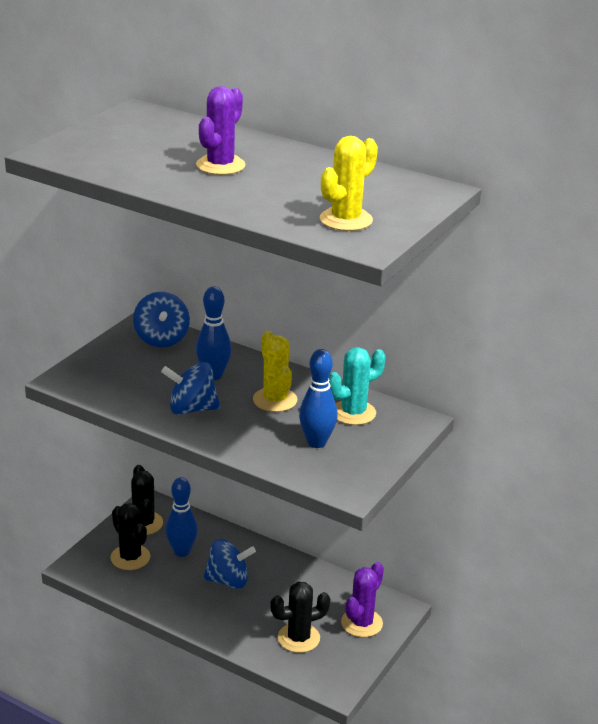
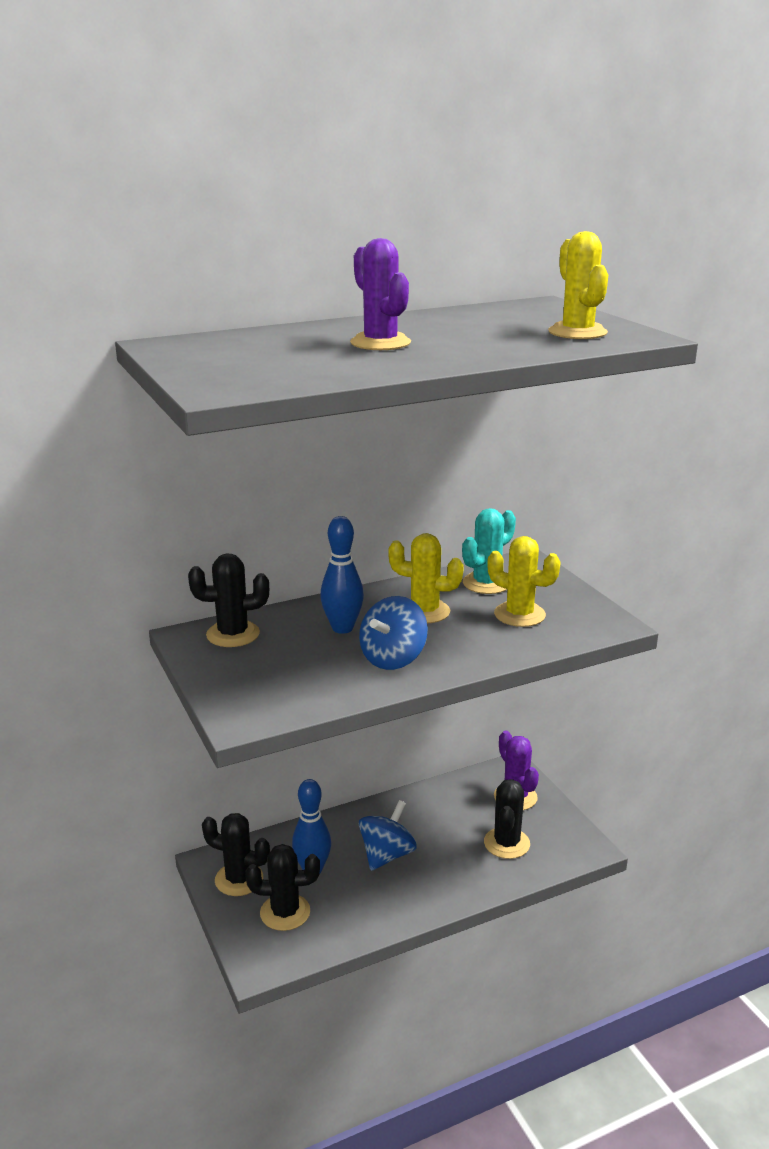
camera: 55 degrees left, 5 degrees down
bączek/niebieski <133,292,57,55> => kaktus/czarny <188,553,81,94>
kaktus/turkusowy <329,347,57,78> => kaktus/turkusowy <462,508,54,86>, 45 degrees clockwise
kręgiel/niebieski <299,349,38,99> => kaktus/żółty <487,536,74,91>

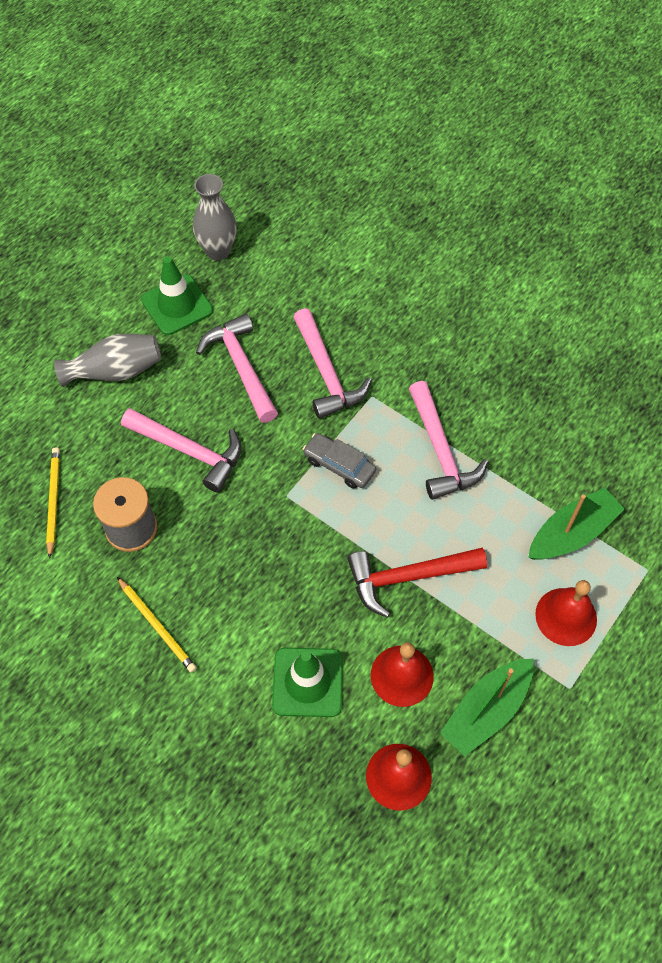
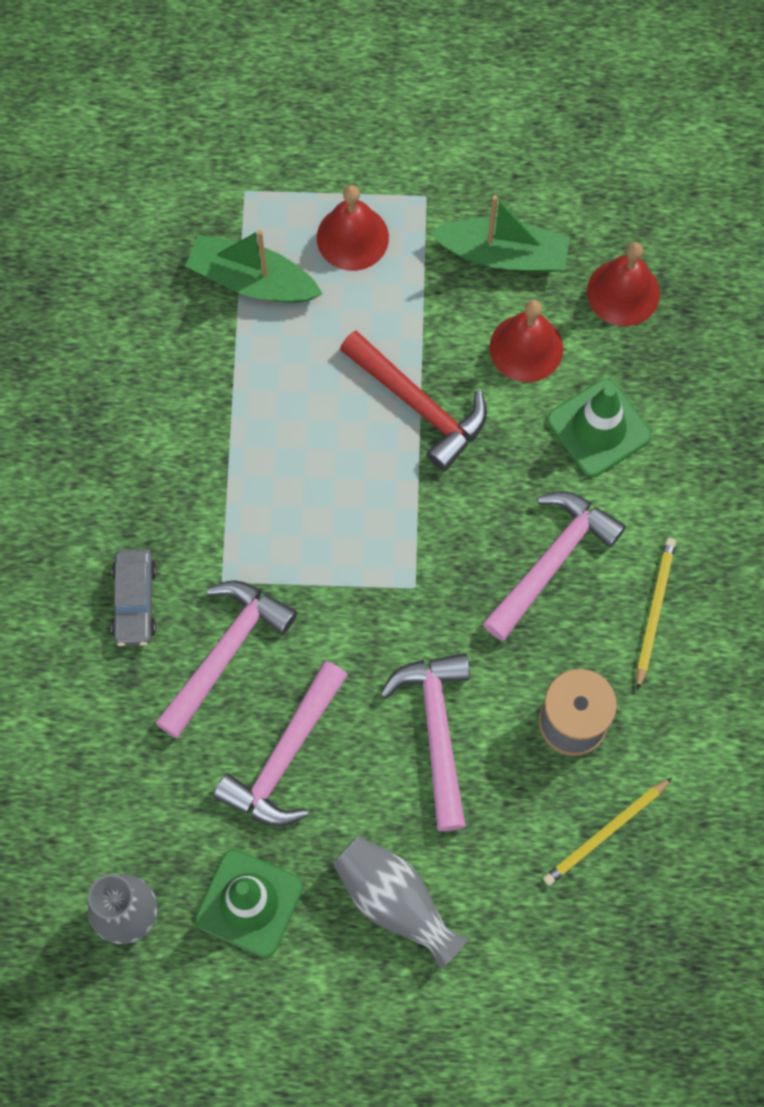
camera: 125 degrees left, 10 degrees up
samochód/szary <303,433,73,55> => samochód/szary <111,549,45,97>, shifted
młotek/różowy <409,381,79,119> => młotek/różowy <483,491,143,150>, shifted

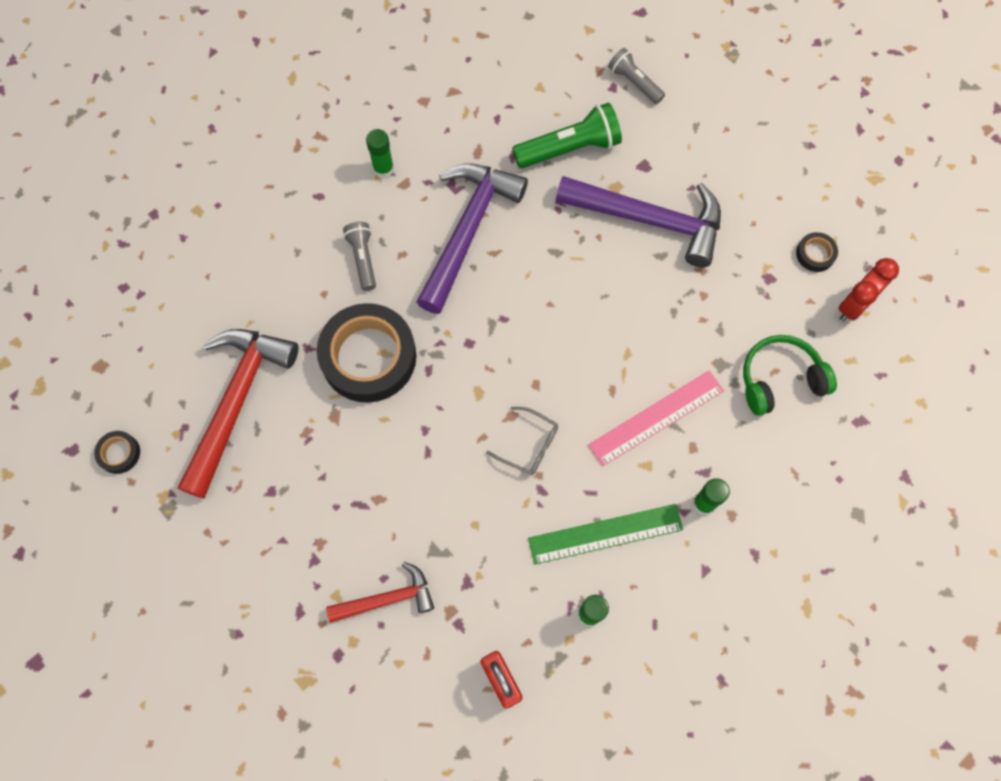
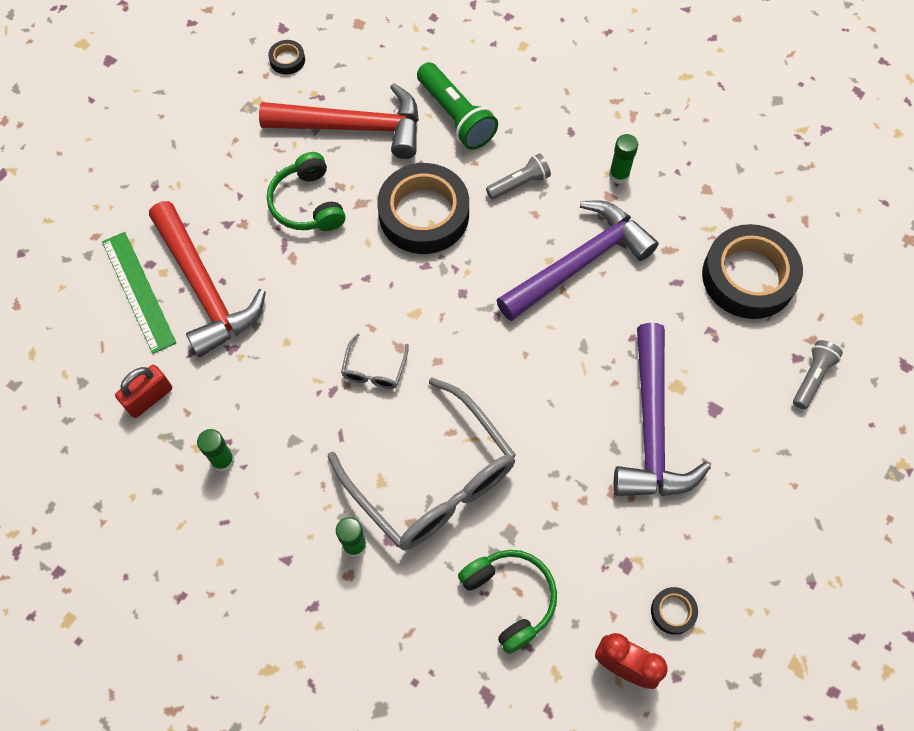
camera: 75 degrees right, 5 degrees down
linijka/zielony <528,504,155,60> => linijka/zielony <102,232,74,122>, shifted
młotek/czerwony <326,562,108,61> => młotek/czerwony <149,201,117,156>, x1.82
nothing => słuchawki/zielony <267,152,79,79>
linijka/różowy <588,371,136,95> => okulary/szary <328,377,188,173>
latarka/zielony <512,103,110,65> => latarka/zielony <417,62,81,88>, shifted
młotek/fioletowy <416,163,112,151> => młotek/fioletowy <496,200,163,121>, 45 degrees counterclockwise
nothing => taśma klejąca/czarny <702,224,101,95>

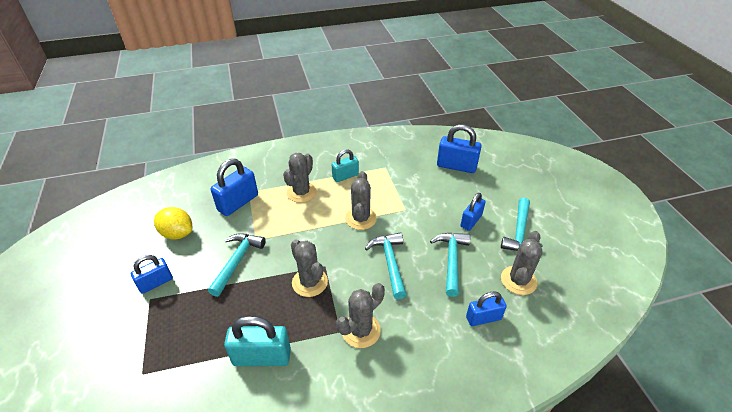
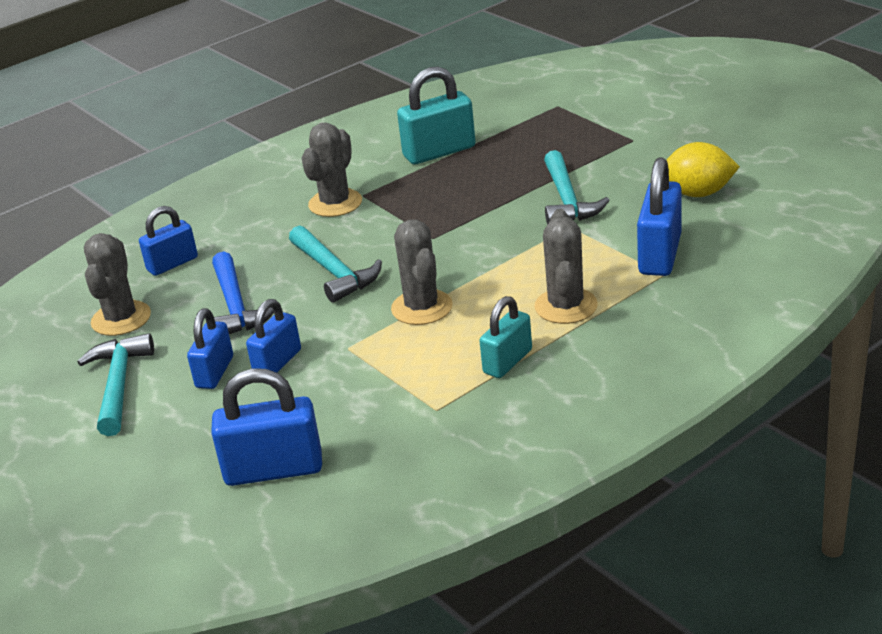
camera: 160 degrees right, 10 degrees down
młotek/turkusowy <430,233,40,64> => młotek/niebieski <212,252,62,82>
kłódka/niebieski <131,255,42,39> => kłódka/niebieski <246,299,55,74>, shifted
kaktus/szary <291,239,37,58> => nothing

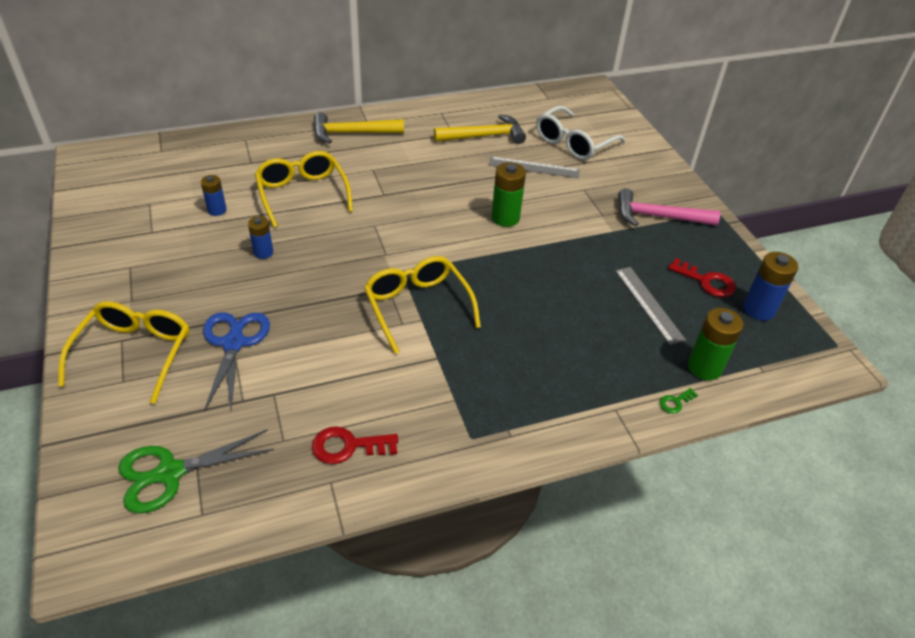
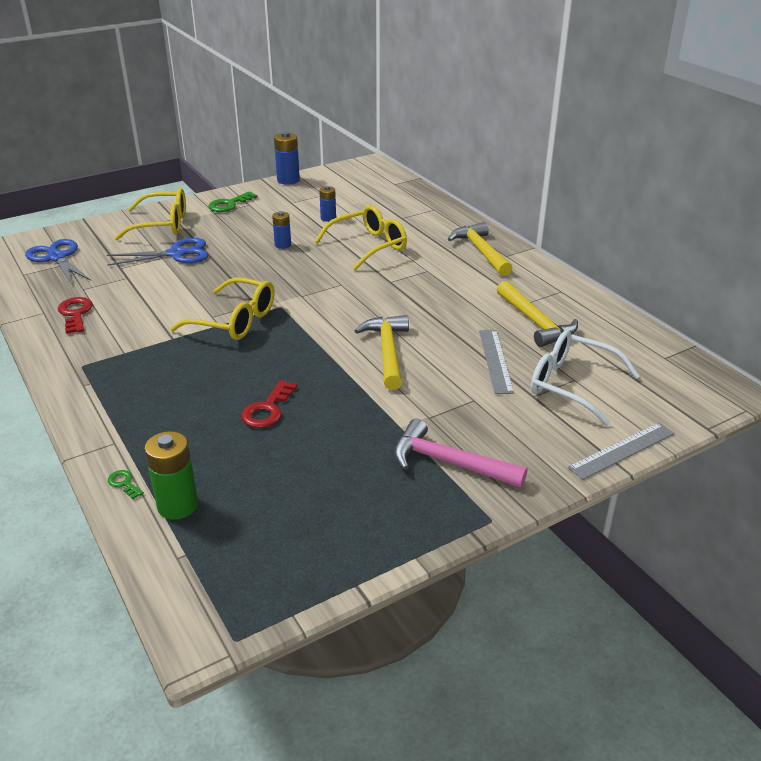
camera: 80 degrees right, 10 degrees down
nożyczki/zielony <118,429,156,84> => nożyczki/niebieski <25,239,66,46>
okulary/żółty <364,256,117,98> => okulary/żółty <170,277,105,63>, 60 degrees clockwise
nothing => klucz/zielony <208,191,49,21>
klucz/czerwony <668,258,68,39> => klucz/czerwony <241,380,56,48>, shifted
bateria/niebieski <743,252,55,69> => bateria/niebieski <274,131,26,54>, shifted
bateria/zielony <491,162,35,65> => młotek/żółty <355,315,54,75>
młotek/różowy <618,188,102,38> => młotek/różowy <394,419,134,69>, 60 degrees counterclockwise
linijka/szary <615,267,71,78> => linijka/szary <568,423,107,57>, shifted

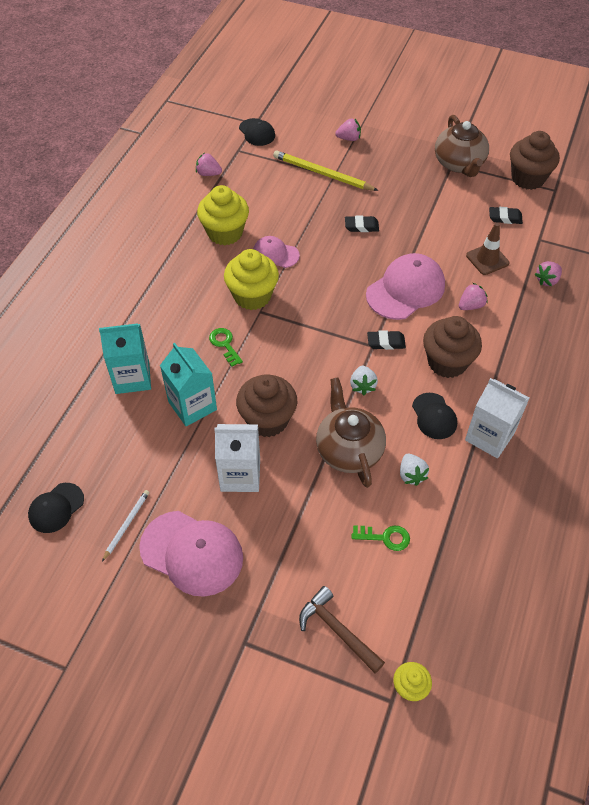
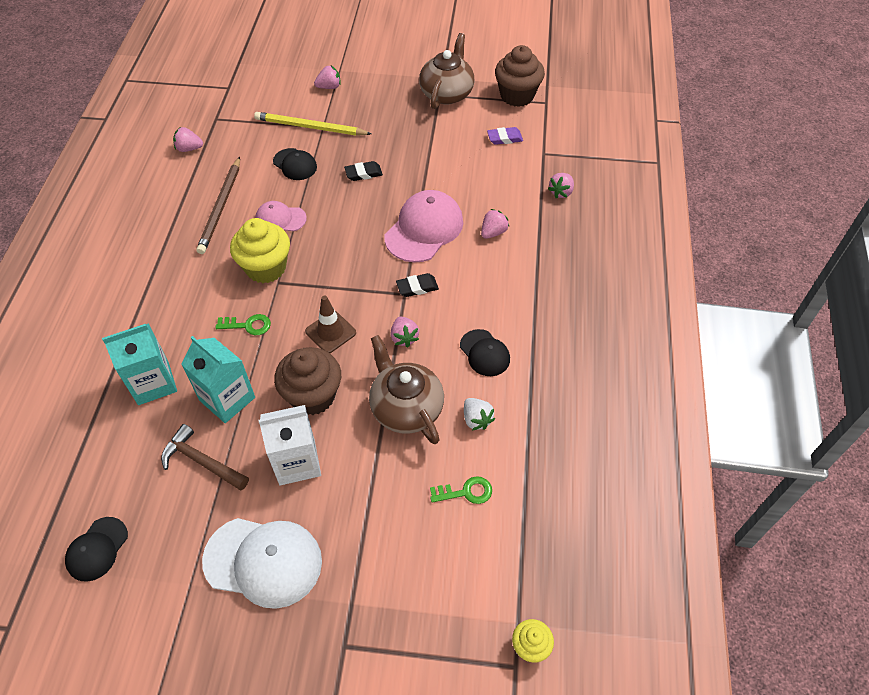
camera: 15 degrees left, 0 degrees up
młotek/brązowy <299,586,86,87> => młotek/brązowy <161,424,88,67>, shifted
muffinka/żółty <197,185,52,60> => ołówek/brązowy <196,157,44,97>
czapka/różowy <139,511,104,86> => czapka/biały <202,518,120,91>
klucz/zielony <209,328,34,39> => klucz/zielony <216,314,55,21>, 135 degrees clockwise
czapka/czarny <239,118,36,28> => czapka/czarny <273,148,44,32>, shifted
pachołek/brązowy <466,223,43,52> => pachołek/brązowy <305,295,51,58>, shifted
truskawka/biały <350,366,28,29> => truskawka/różowy <390,317,29,31>
imbryk/brązowy <435,115,54,62> => imbryk/brązowy <419,33,55,76>, 135 degrees counterclockwise
gumka do mazania/czarny <489,207,34,17> => gumka do mazania/fioletowy <487,127,36,18>
ołówek/biały <102,490,47,72> => nothing
muffinka/brązowy <423,316,59,62> => nothing
karton mleka/biały <465,378,64,81> => nothing

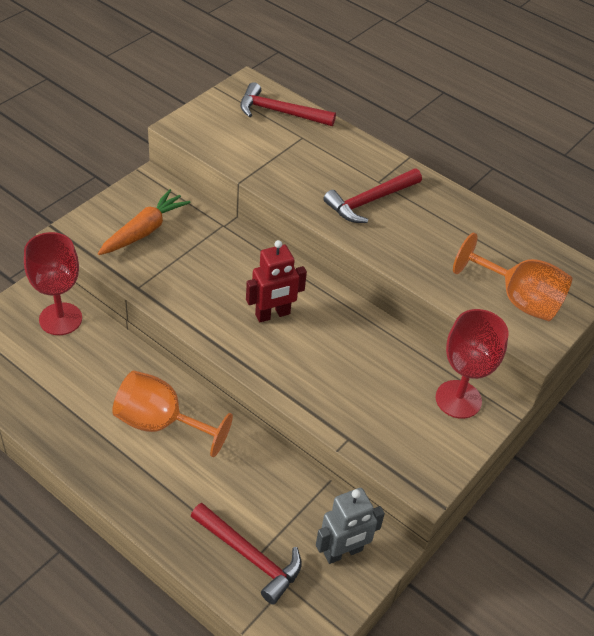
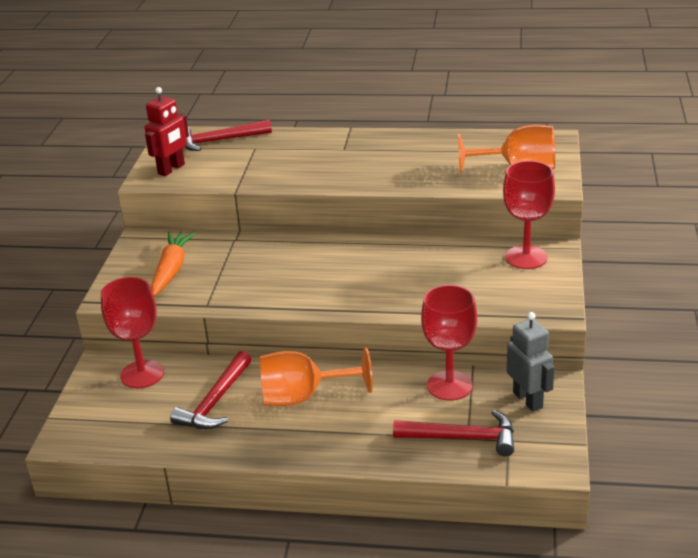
camera: 25 degrees left, 15 degrees down
robot/czerwony <246,240,61,82> => robot/czerwony <145,87,44,89>, shifted
młotek/czerwony <323,168,99,55> => młotek/czerwony <170,351,81,78>, shifted
nothing => kielich/czerwony <421,285,56,116>
robot/szary <316,488,69,76> => robot/szary <507,312,47,100>, 60 degrees counterclockwise

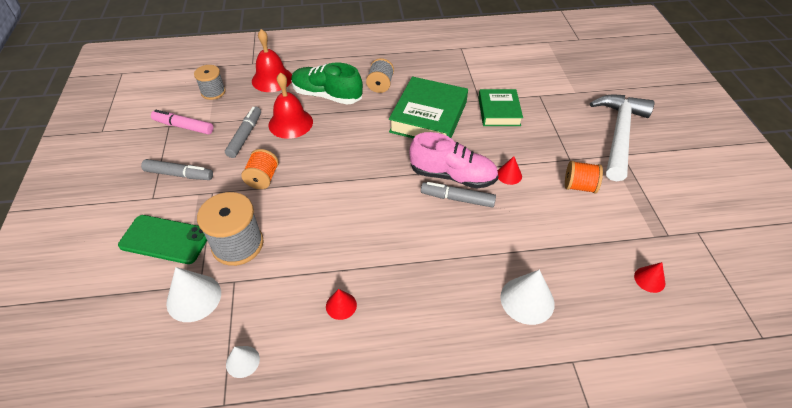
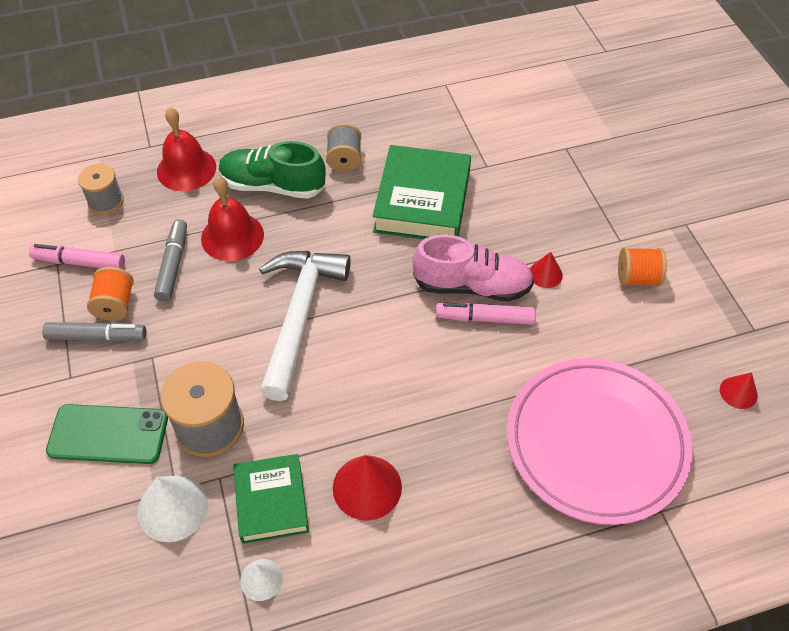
camera: 10 degrees left, 5 degrees up
szpulka/pomarańczowy <241,149,38,40> => szpulka/pomarańczowy <87,267,47,54>, shifted
książka/zielony <478,89,45,37> => książka/zielony <233,454,76,90>, shifted
młotek/biały <590,95,64,86> => młotek/biały <259,251,92,150>, shifted
stożek/czerwony <326,289,31,31> => stożek/czerwony <333,455,69,66>, x1.74
flamaster/szary <421,182,75,26> => flamaster/różowy <436,302,100,23>
stożek/biały <500,270,55,55> => talerz/różowy <507,358,186,167>

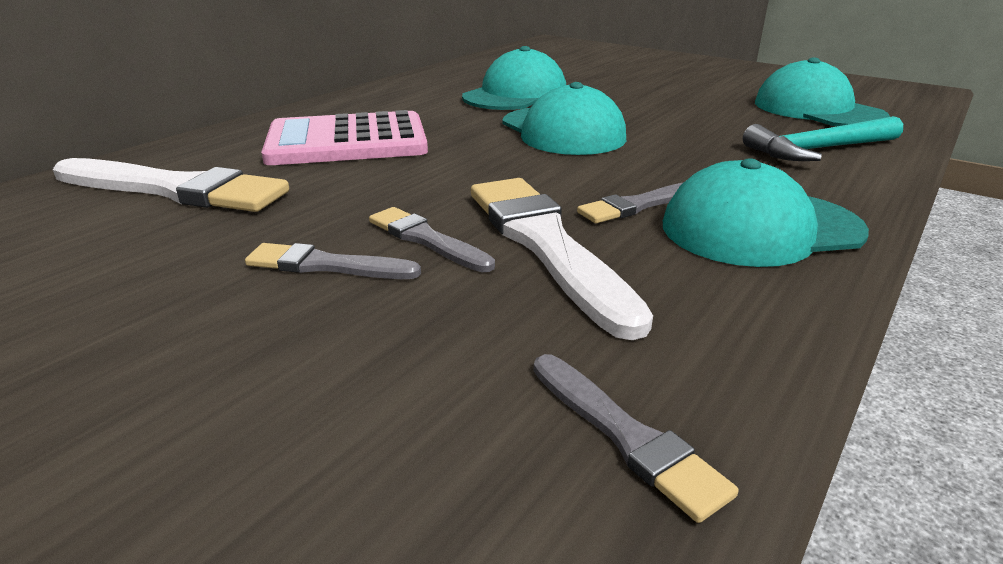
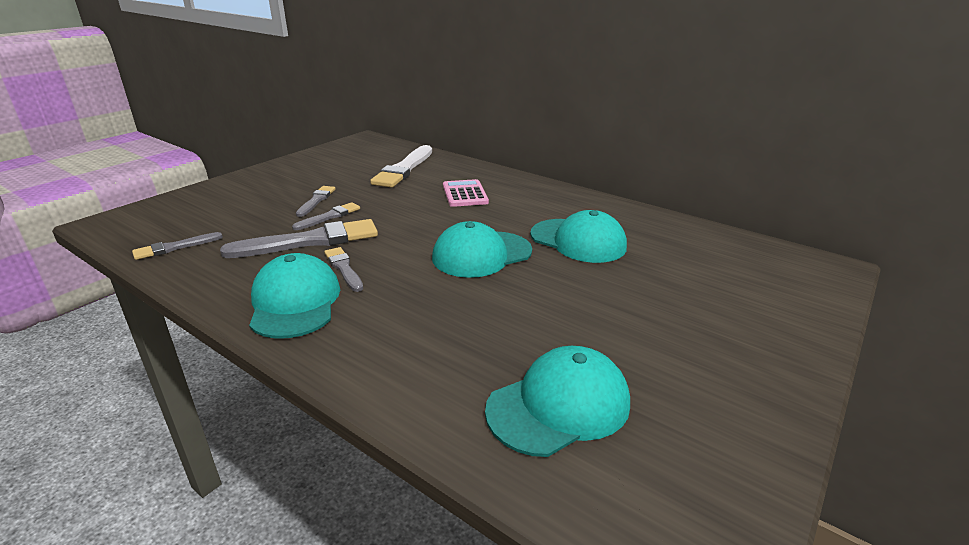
camera: 90 degrees right, 0 degrees up
pędzel/biały <471,178,182,162> => pędzel/szary <220,219,158,39>
kalkulator/różowy <261,110,167,55> => kalkulator/różowy <443,179,46,28>, x0.64
młotek/turkusowy <743,116,160,45> => nothing

